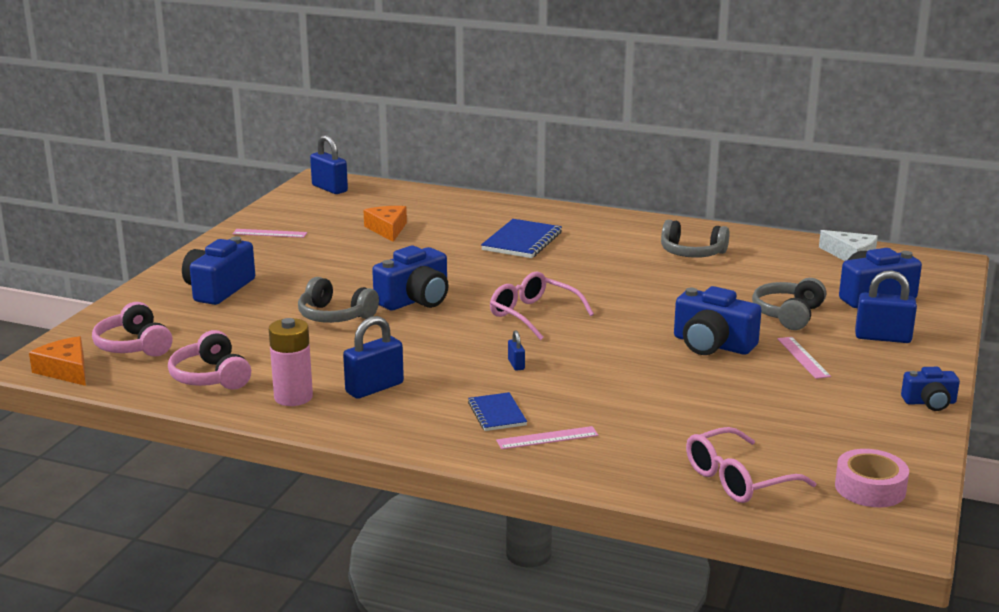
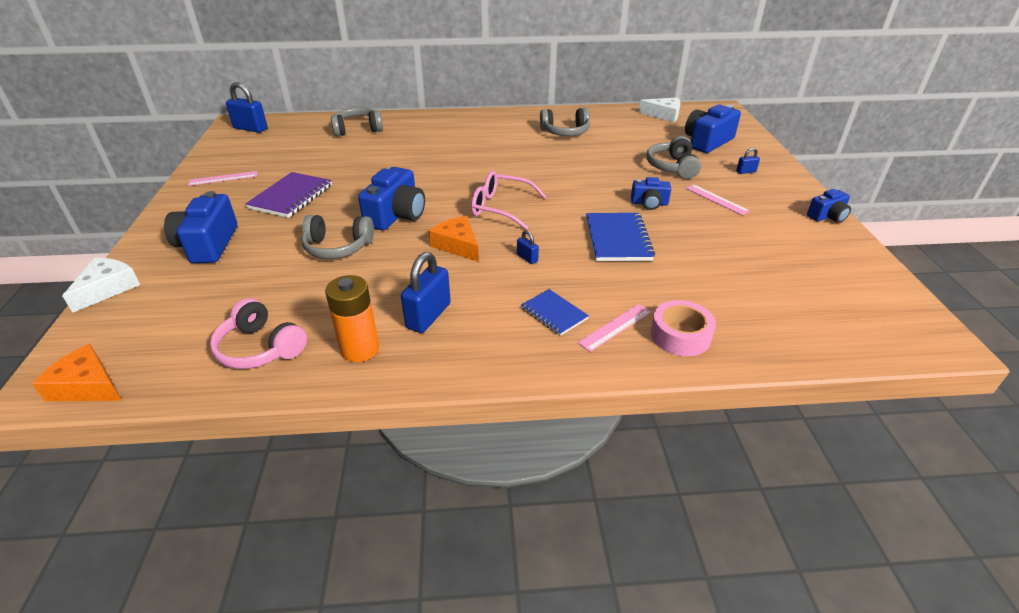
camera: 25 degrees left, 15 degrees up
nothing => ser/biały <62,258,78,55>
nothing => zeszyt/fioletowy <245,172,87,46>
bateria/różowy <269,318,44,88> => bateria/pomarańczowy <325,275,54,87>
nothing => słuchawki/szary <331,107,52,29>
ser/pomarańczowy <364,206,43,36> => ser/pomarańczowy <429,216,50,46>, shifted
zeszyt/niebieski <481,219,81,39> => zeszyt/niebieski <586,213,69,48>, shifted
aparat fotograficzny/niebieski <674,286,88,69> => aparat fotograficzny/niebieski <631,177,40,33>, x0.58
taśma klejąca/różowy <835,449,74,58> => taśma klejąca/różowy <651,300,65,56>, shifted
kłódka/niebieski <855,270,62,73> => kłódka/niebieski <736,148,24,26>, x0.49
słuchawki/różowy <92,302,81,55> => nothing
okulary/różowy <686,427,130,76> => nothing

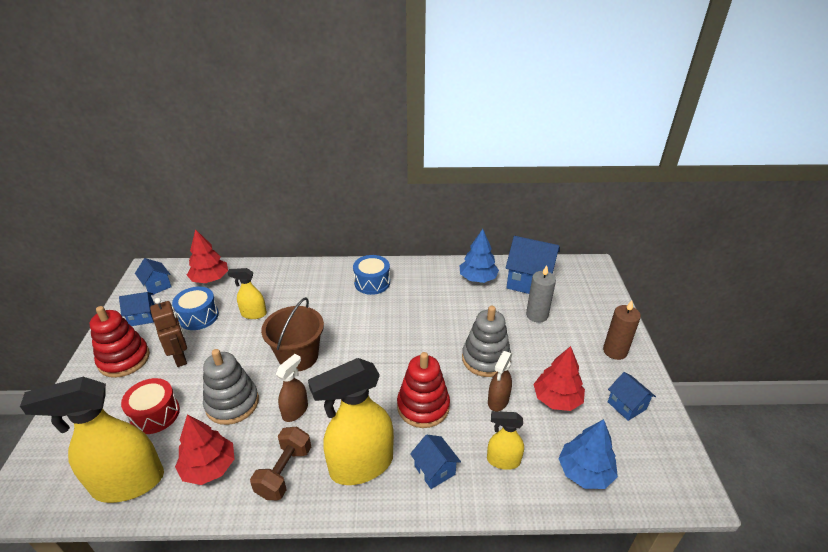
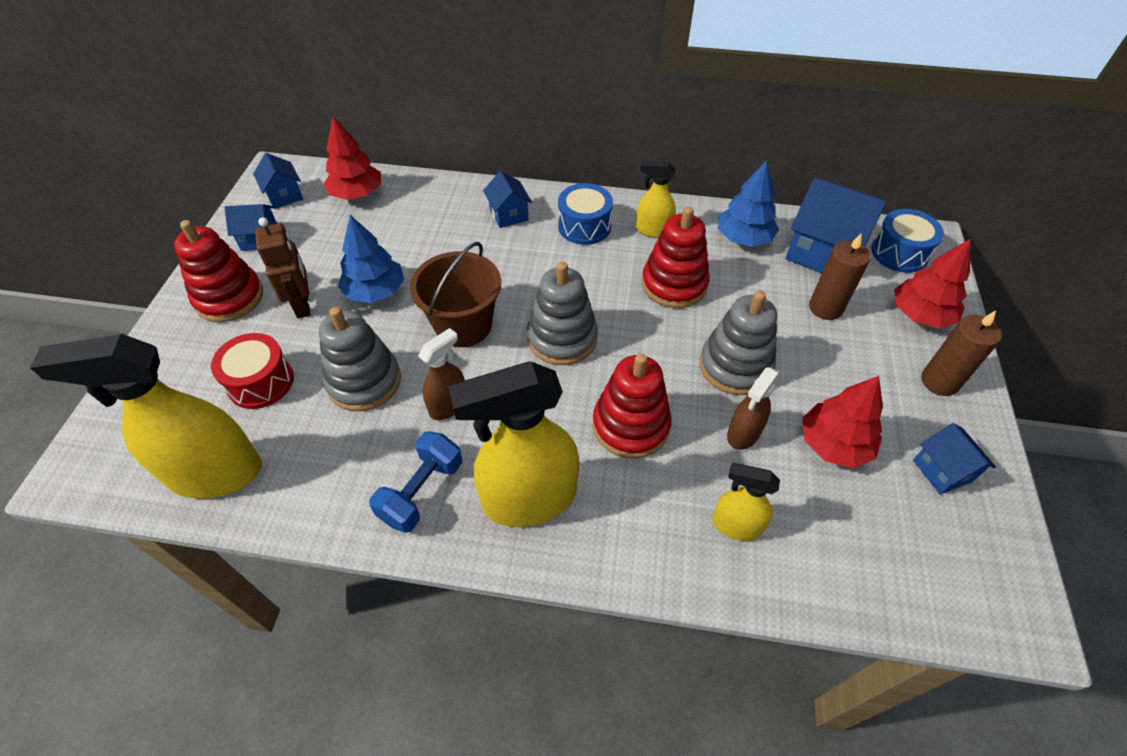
camera: 10 degrees right, 15 degrees up
drzewko/niebieski <558,419,60,70> => drzewko/niebieski <338,215,66,88>, shifted
hantel/brązowy <250,427,61,73> => hantel/niebieski <369,431,93,102>
domek/niebieski <410,435,51,54> => domek/niebieski <483,171,49,57>, shifted
nothing => zabawka nakładanka/szary <527,262,71,103>
spryskiwacz/żółty <228,268,39,51> => spryskiwacz/żółty <636,161,40,77>, shifted
nothing => zabawka nakładanka/czerwony <642,207,68,101>
świeca/szary <526,265,30,58> => świeca/brązowy <809,233,62,87>
bęben/niebieski <172,287,47,43> => bęben/niebieski <871,209,73,64>, shifted
drzewko/czerwony <175,414,59,71> => drzewko/czerwony <894,239,77,89>, shifted

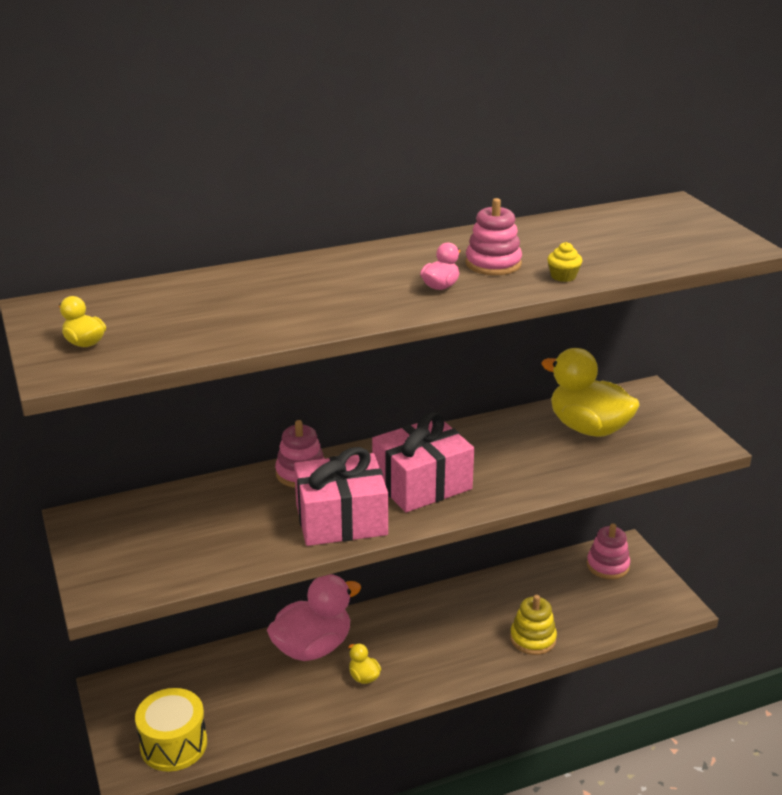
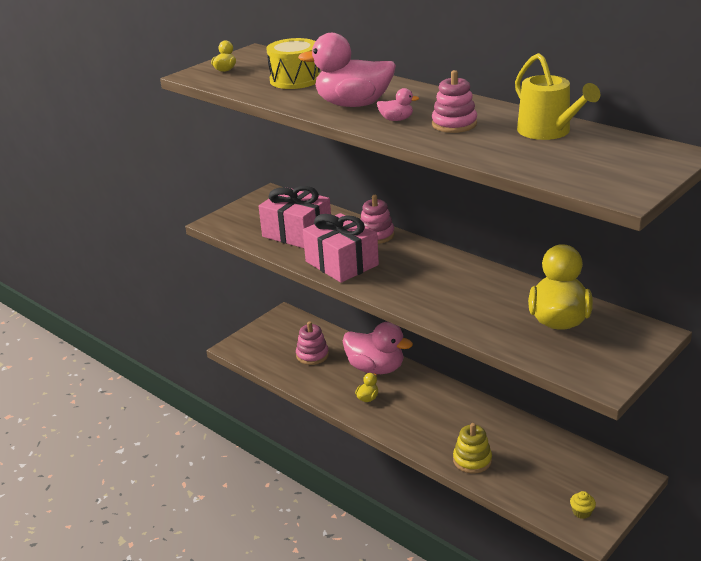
camera: 65 degrees right, 0 degrees up
prezent/różowy <372,411,102,101> => prezent/różowy <259,186,72,62>, shifted
bęben/żółty <135,688,72,84> => bęben/żółty <266,38,54,51>, shifted
zabawka nakładanka/różowy <587,523,43,56> => zabawka nakładanka/różowy <296,321,33,44>, shifted
nothing => kaczka/różowy <298,33,98,74>
nothing => konewka/żółty <515,53,85,87>
muffinka/żółty <547,242,35,40> => muffinka/żółty <570,491,26,28>, shifted

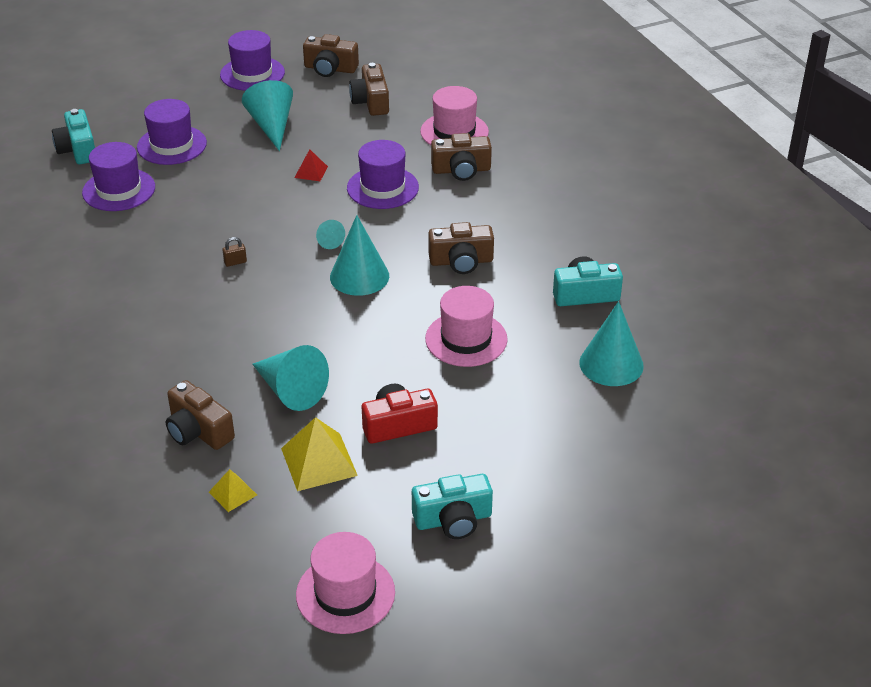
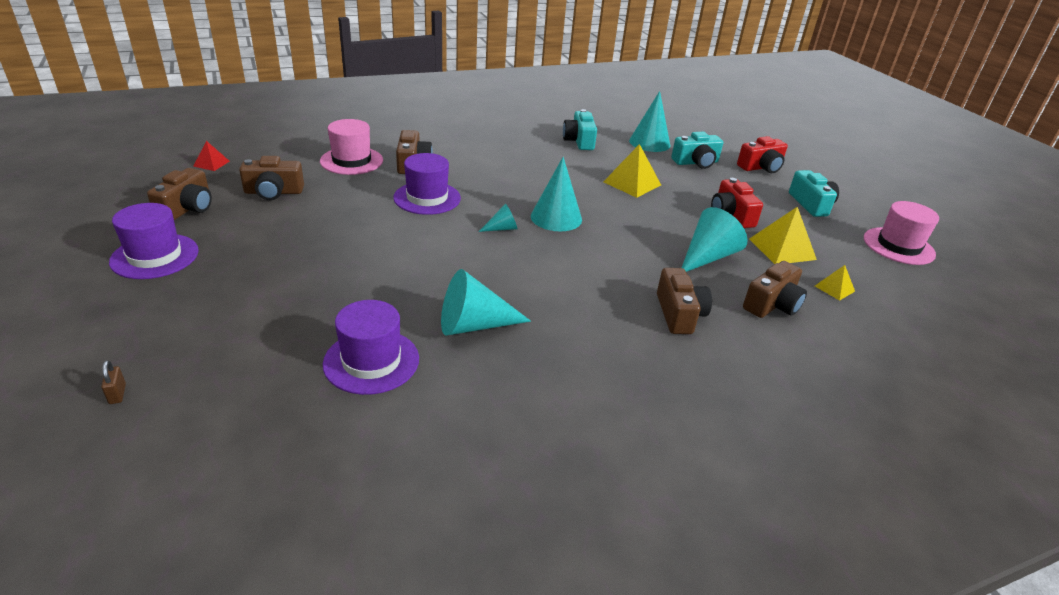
camera: 90 degrees left, 5 degrees down
kłódka/brązowy <223,237,24,30> => kłódka/brązowy <101,360,25,44>, shifted
piramida/czerwony <294,149,34,32> => piramida/czerwony <193,141,37,30>, shifted
stożek/turkusowy <242,80,51,71> => stożek/turkusowy <441,269,90,67>, shifted
kapelusz/różowy <425,286,83,81> => piramida/żółty <603,144,58,54>
aparat fotograficzny/brązowy <428,222,66,52> => aparat fotograficzny/brązowy <657,268,55,66>, shifted
aparat fotograficzny/turkusowy <52,109,43,55> => aparat fotograficzny/turkusowy <671,132,52,37>, shifted
nothing => aparat fotograficzny/czerwony <737,136,51,37>
kapelusz/fioletowy <137,99,70,66> => nothing

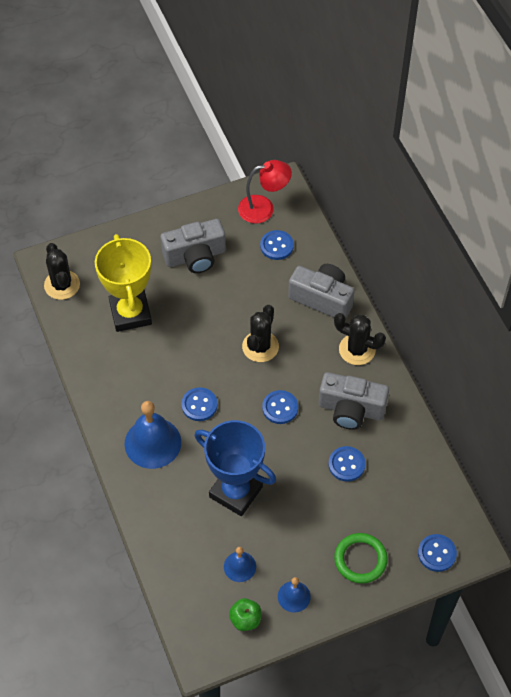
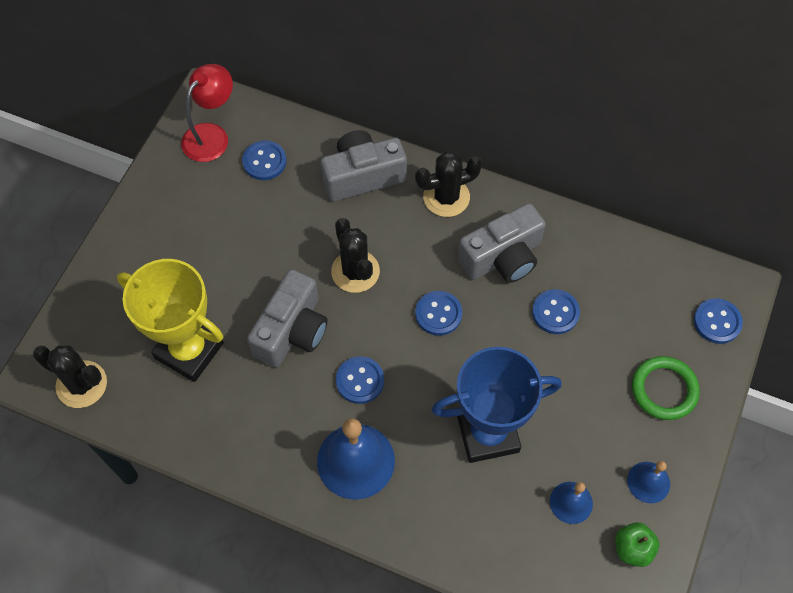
camera: 45 degrees left, 5 degrees up
aparat fotograficzny/szary <160,219,66,54> => aparat fotograficzny/szary <247,269,80,98>, shifted

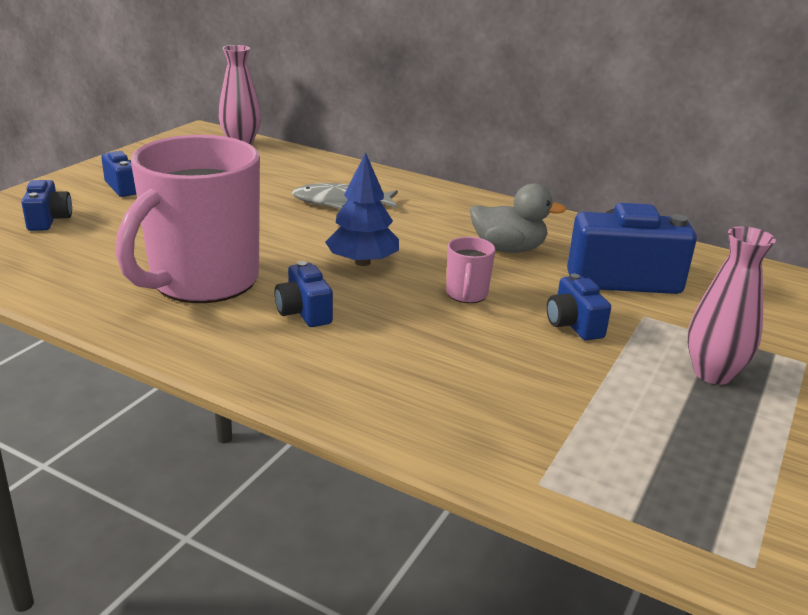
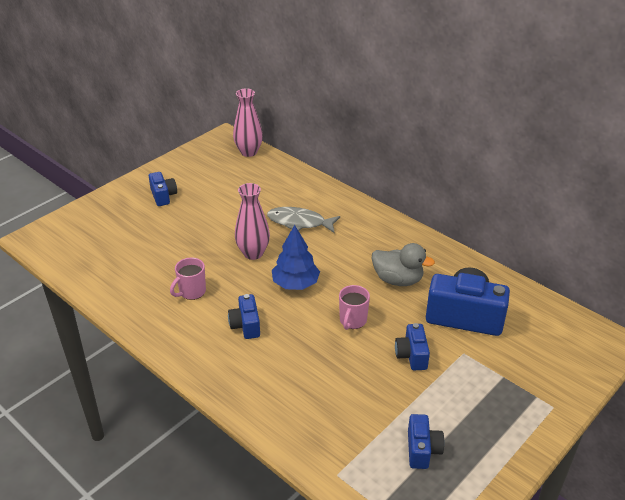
camera: 15 degrees right, 10 degrees up
kubek/różowy <116,135,144,168> => kubek/różowy <170,258,36,42>, x0.40
wazon/różowy <687,226,89,159> => wazon/różowy <235,183,35,77>, shifted
aparat fotograficzny/niebieski <21,180,51,51> => aparat fotograficzny/niebieski <408,414,36,55>, shifted

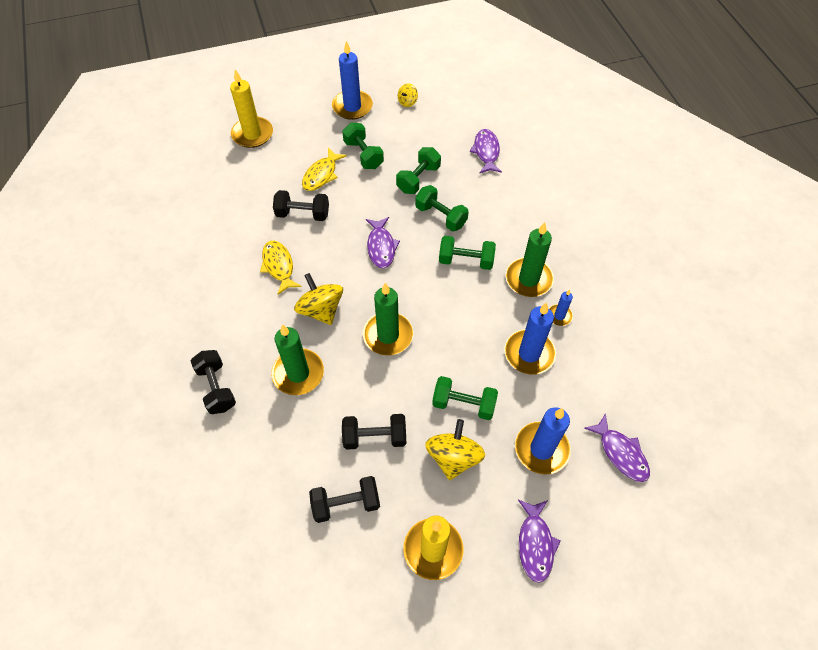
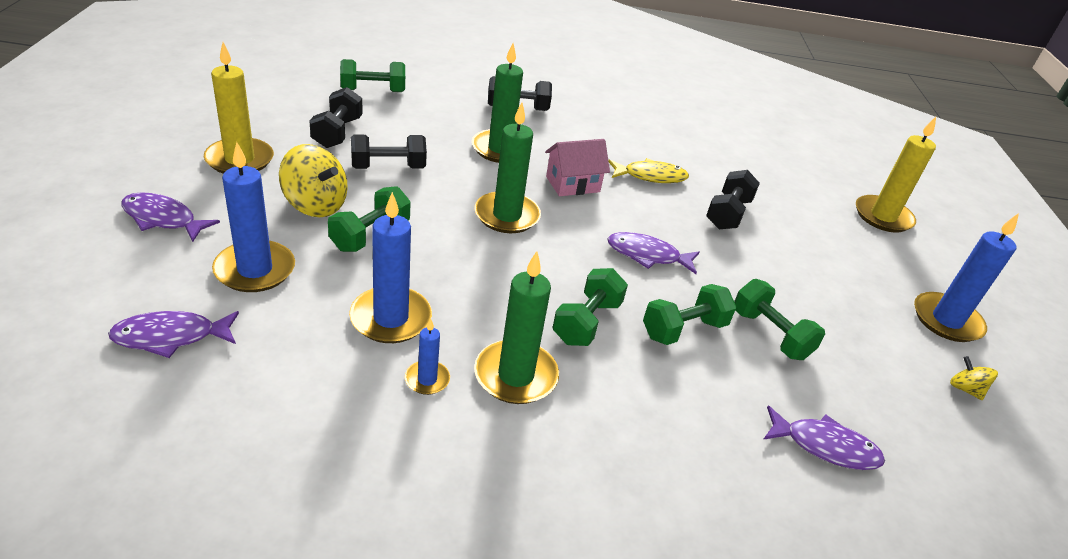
camera: 105 degrees right, 20 degrees down
hantel/zielony <342,123,42,46> => hantel/zielony <340,59,65,33>, shifted
hantel/czarny <342,414,64,36> => hantel/czarny <351,135,76,34>, 60 degrees clockwise
bączek/żółty <294,273,49,52> => domek/różowy <545,139,65,57>
ryba/żółty <302,148,45,43> => nothing

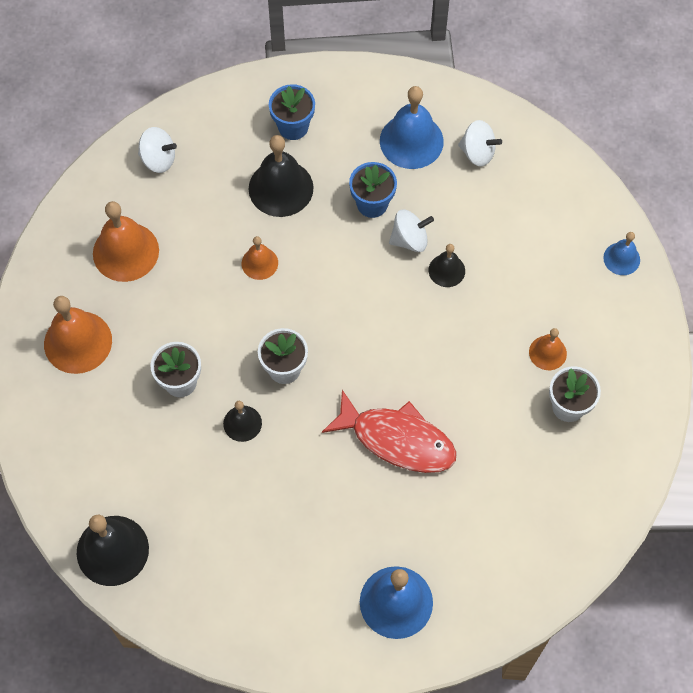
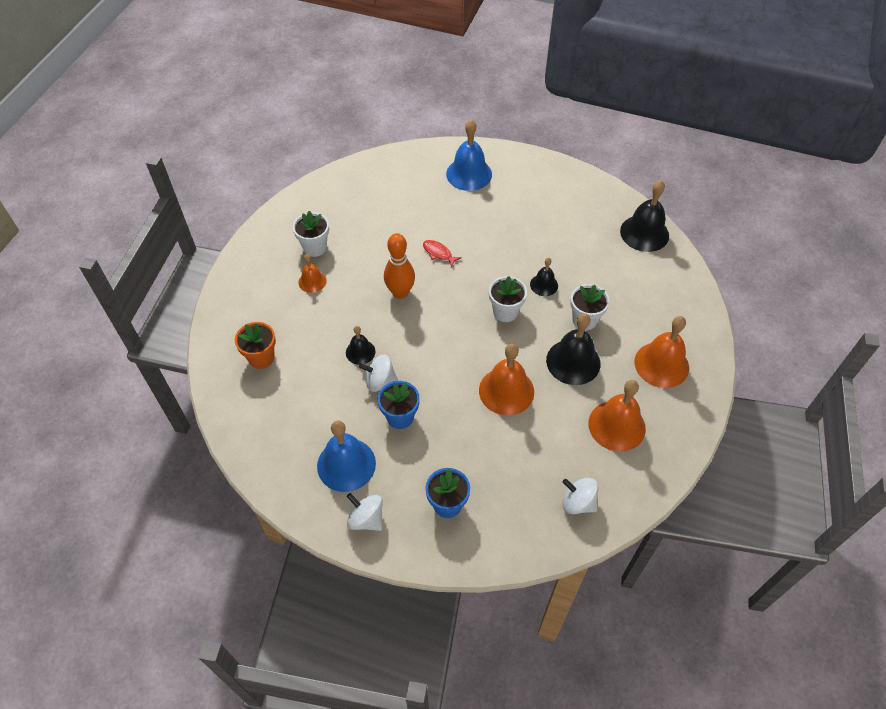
camera: 165 degrees left, 10 degrees down
nothing => doniczka/pomarańczowy <235,322,41,47>
bączek/biały <458,120,44,47> => bączek/biały <347,493,35,38>, shifted
nothing => kręgiel/pomarańczowy <384,233,31,66>
ryba/czerwony <322,390,135,83> => ryba/czerwony <423,240,39,27>, x0.45
dzwonek/pomarańczowy <242,236,36,44> => dzwonek/pomarańczowy <479,344,55,71>, x1.81
dzwonek/czarny <248,135,66,82> => dzwonek/czarny <546,313,54,72>, shifted
dzwonek/niebieski <603,232,37,43> => nothing

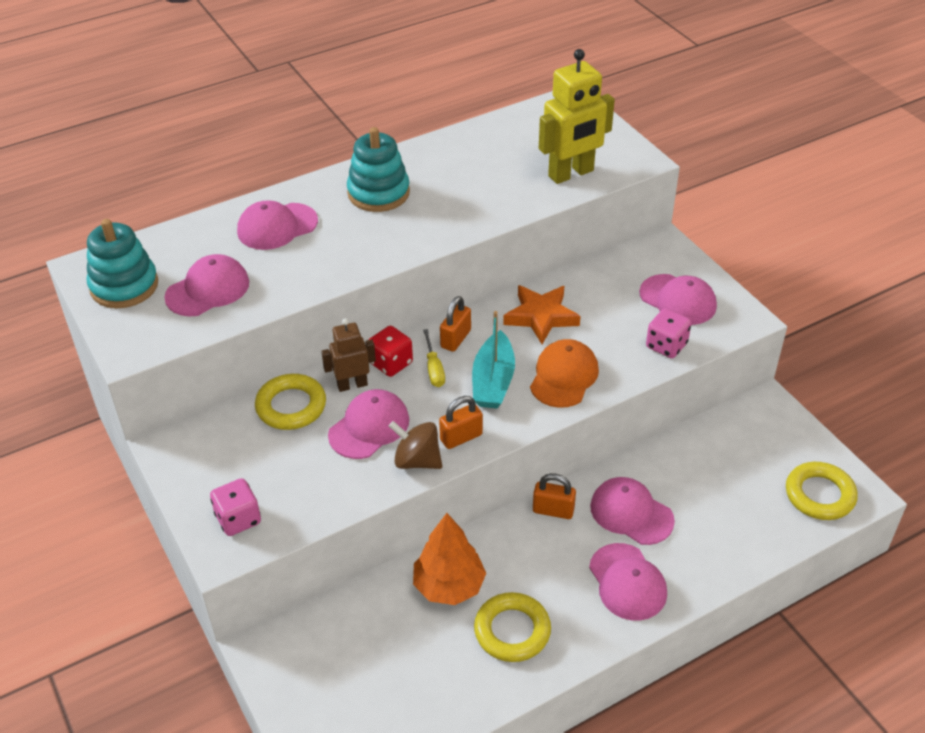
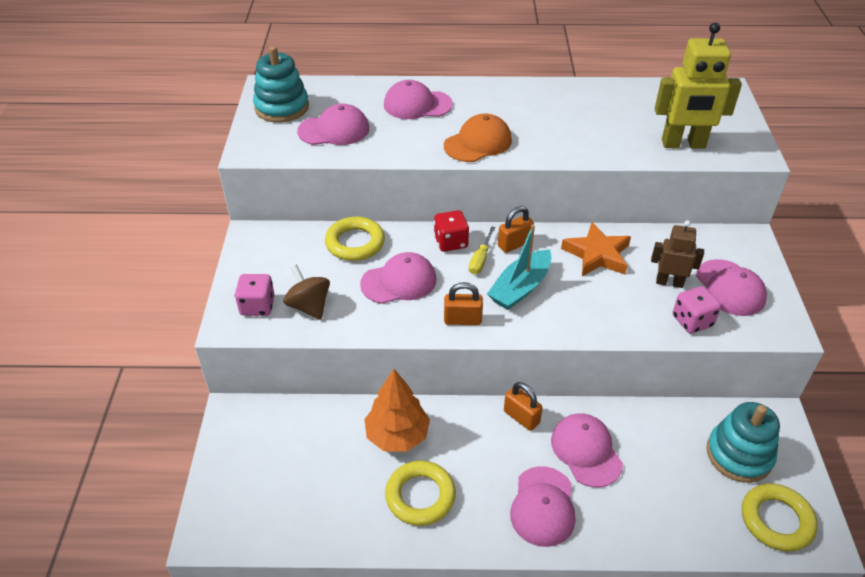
camera: 30 degrees right, 0 degrees up
bączek/brązowy <389,421,53,48> => bączek/brązowy <284,264,46,56>, shifted
czapka/pomarańczowy <530,339,69,69> => czapka/pomarańczowy <444,114,68,48>, shifted
robot/brązowy <321,318,55,74> => robot/brązowy <651,220,53,68>, shifted
zabawka nakładanka/turkusowy <347,127,63,85> => zabawka nakładanka/turkusowy <706,402,74,81>, shifted

